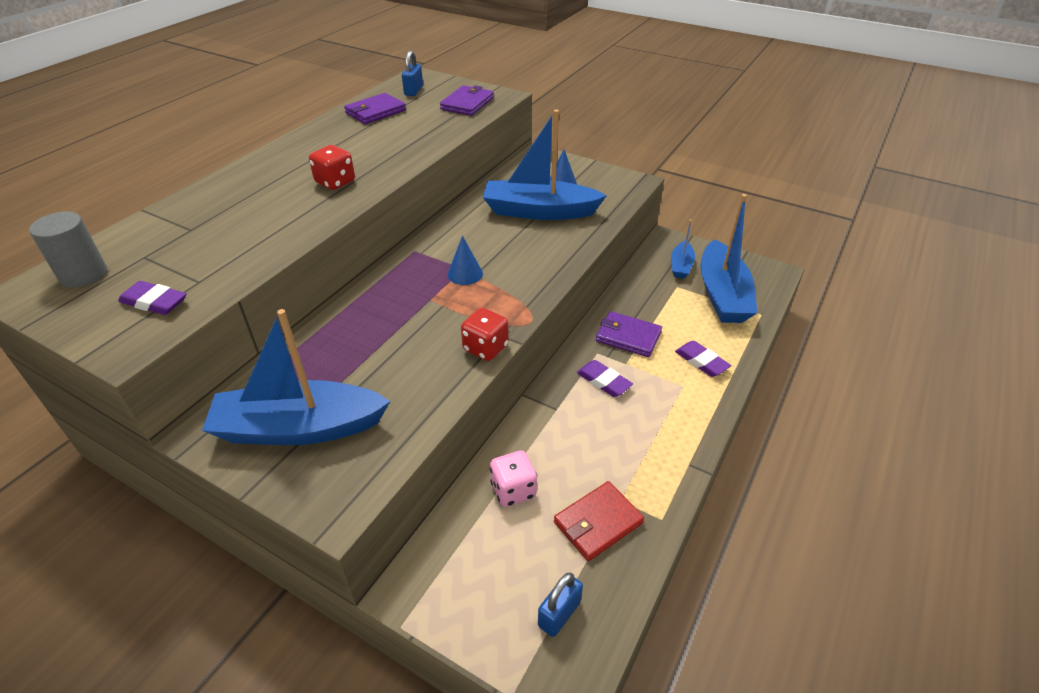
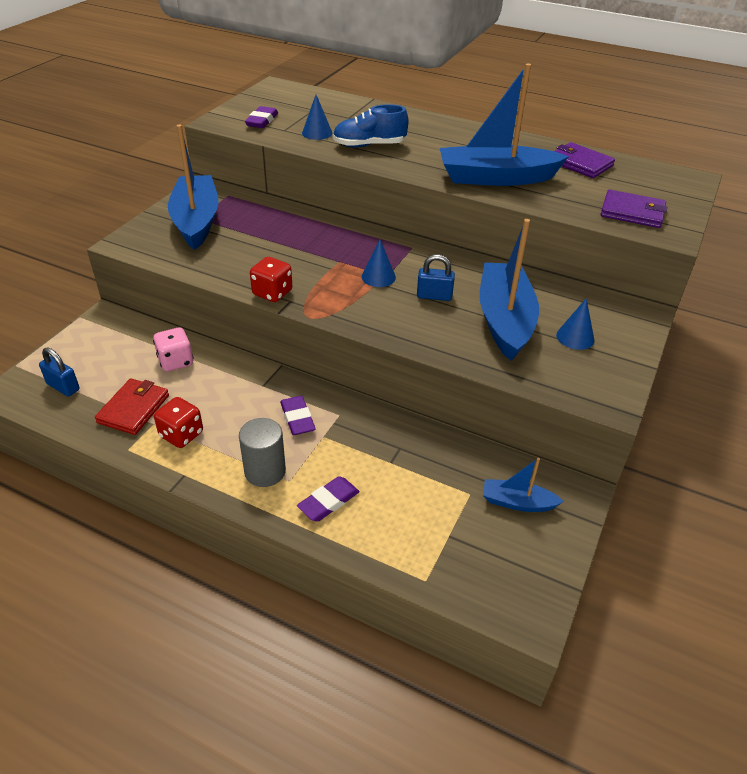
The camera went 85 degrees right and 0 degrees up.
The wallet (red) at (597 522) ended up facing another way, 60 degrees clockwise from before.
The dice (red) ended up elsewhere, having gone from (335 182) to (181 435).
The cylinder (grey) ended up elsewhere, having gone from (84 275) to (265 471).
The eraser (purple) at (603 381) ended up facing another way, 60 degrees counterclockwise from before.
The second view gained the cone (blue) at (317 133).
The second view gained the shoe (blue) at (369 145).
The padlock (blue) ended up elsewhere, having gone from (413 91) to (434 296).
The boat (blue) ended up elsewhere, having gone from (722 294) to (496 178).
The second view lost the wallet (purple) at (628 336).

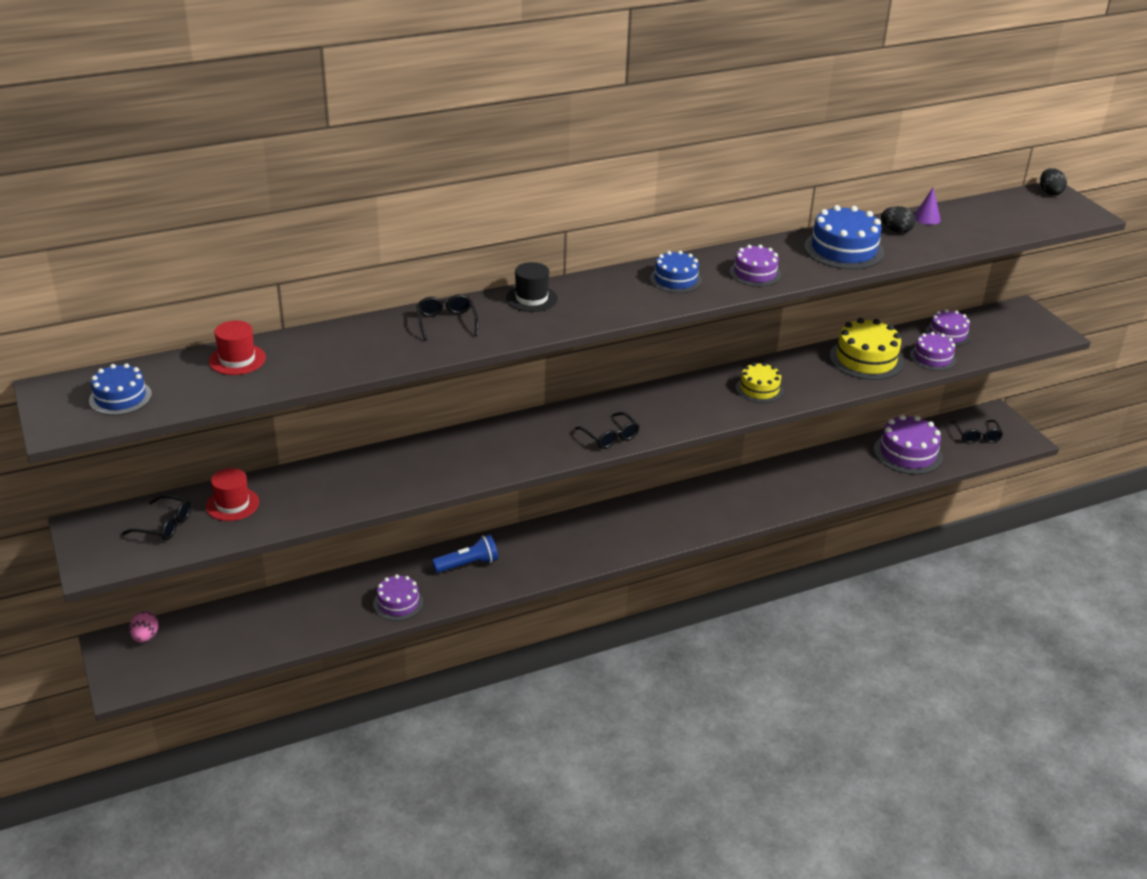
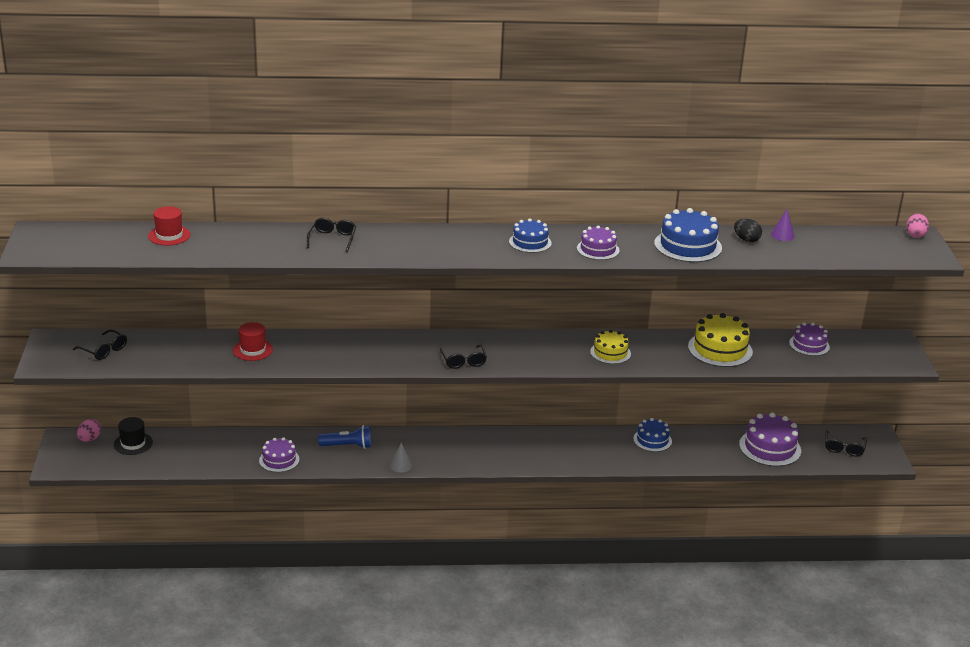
The camera went 20 degrees right and 5 degrees down.
The hat (black) ended up elsewhere, having gone from (531 298) to (133 443).
The hat (red) ended up elsewhere, having gone from (232 504) to (252 350).
The second view gained the cone (grey) at (400 465).
The cake (blue) ended up elsewhere, having gone from (120 397) to (652 440).
What was the egg (black) at (1050 192) turned into the egg (pink) at (915 235).
The second view lost the cake (purple) at (932 358).

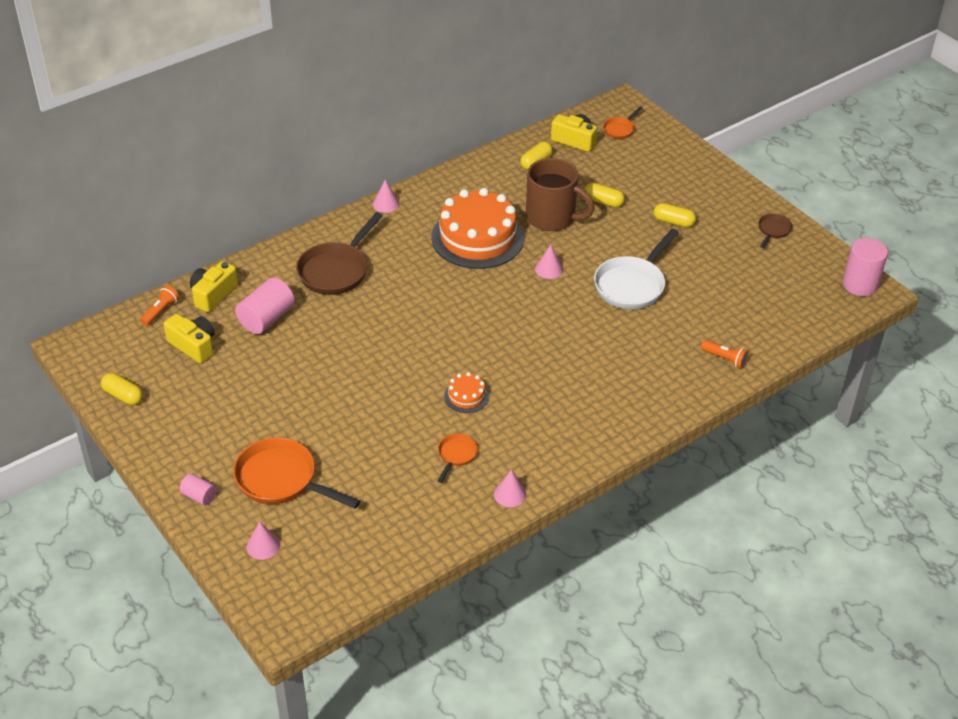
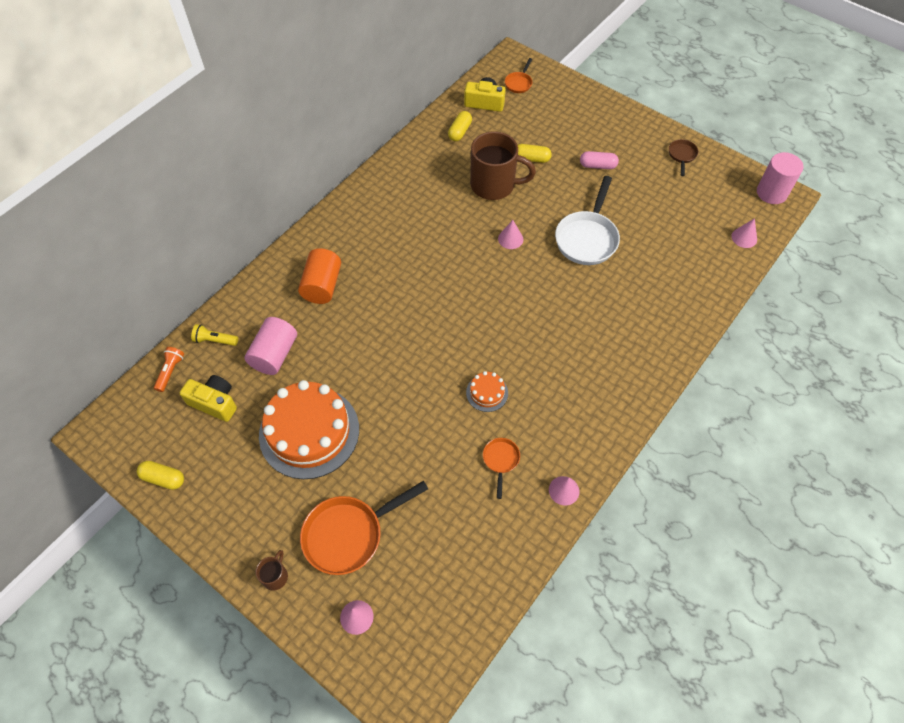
The camera went 15 degrees left and 15 degrees up.
Where the camera (yellow) stood at (213 295), the flashlight (yellow) came to stand at (215 340).
Where the cylinder (pink) stood at (199 496), the mug (brown) came to stand at (275 576).
The cake (orange) ended up elsewhere, having gone from (477 237) to (309 432).
Where the pan (brown) stood at (336 270), the cylinder (orange) came to stand at (322 286).
The pan (orange) at (281 480) ended up facing another way, 45 degrees counterclockwise from before.
What was the capsule (yellow) at (673 222) turned into the capsule (pink) at (597 166).
The cone (pink) ended up elsewhere, having gone from (386 204) to (744 237).
The second view lost the flashlight (orange) at (725 359).

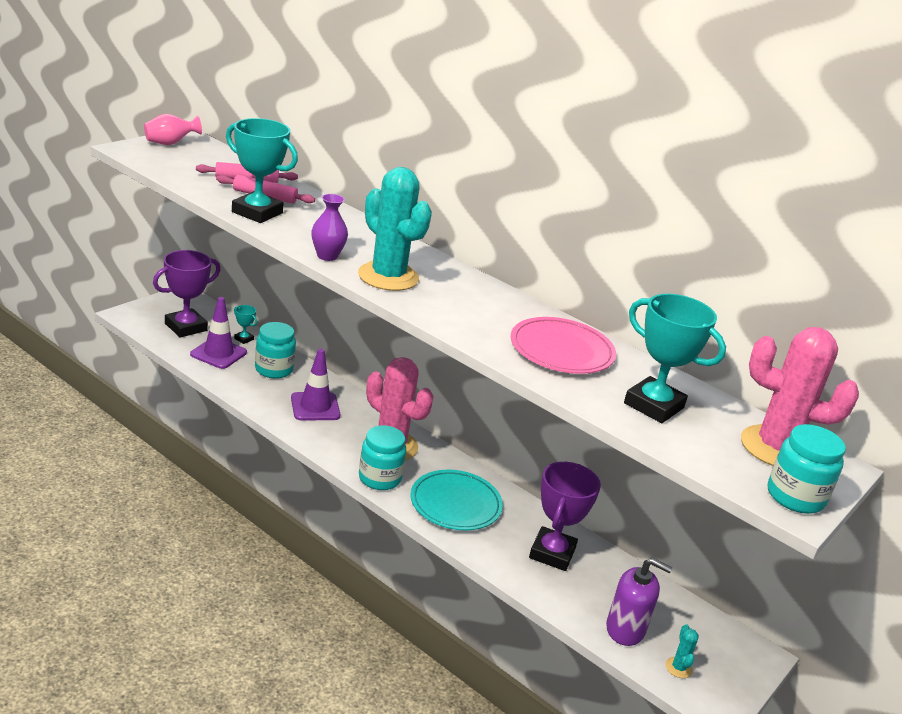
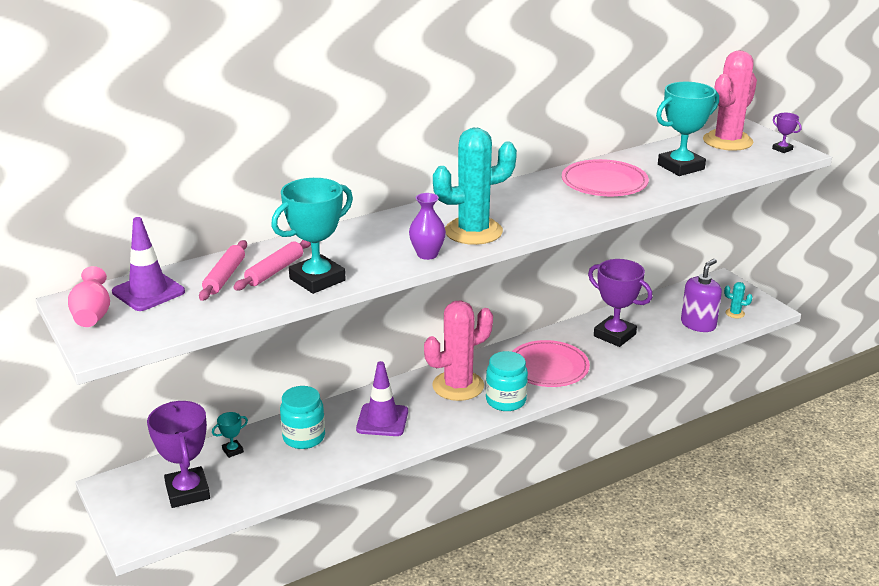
The camera went 65 degrees left and 0 degrees up.
The traffic cone (purple) ended up elsewhere, having gone from (218 353) to (148 292).
What was the plate (turquoise) at (455 504) turned into the plate (pink) at (548 367).
Where the jar (turquoise) stood at (795 497), the trophy (purple) came to stand at (782 149).

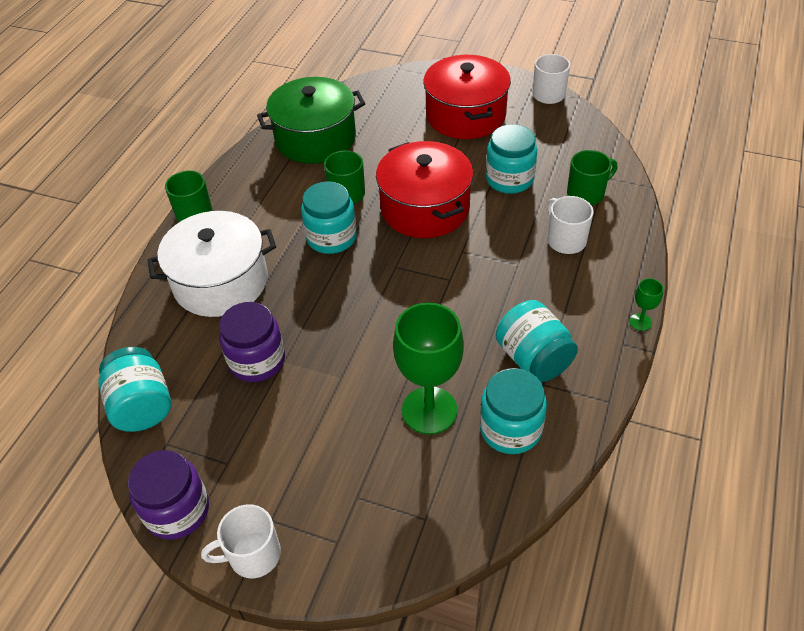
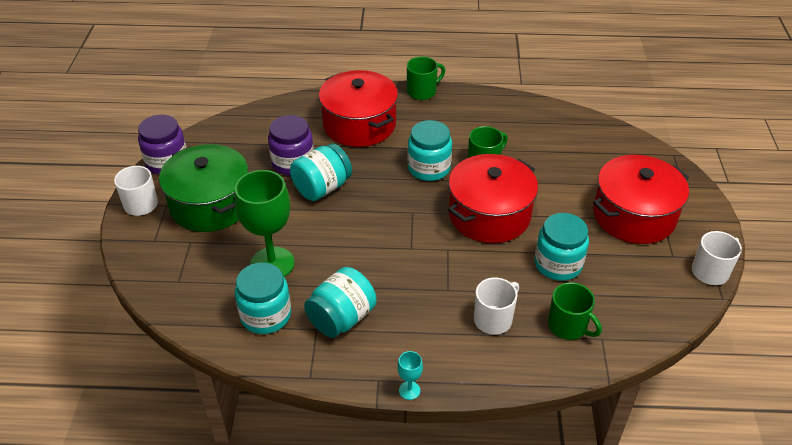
The camera went 70 degrees right and 5 degrees down.
The pot (green) ended up elsewhere, having gone from (315 138) to (210 204).
The jar (turquoise) ended up elsewhere, having gone from (142 406) to (322 188).
What was the pot (white) at (220 282) turned into the pot (red) at (359 124).
What was the goblet (green) at (640 322) turned into the goblet (turquoise) at (409 390).

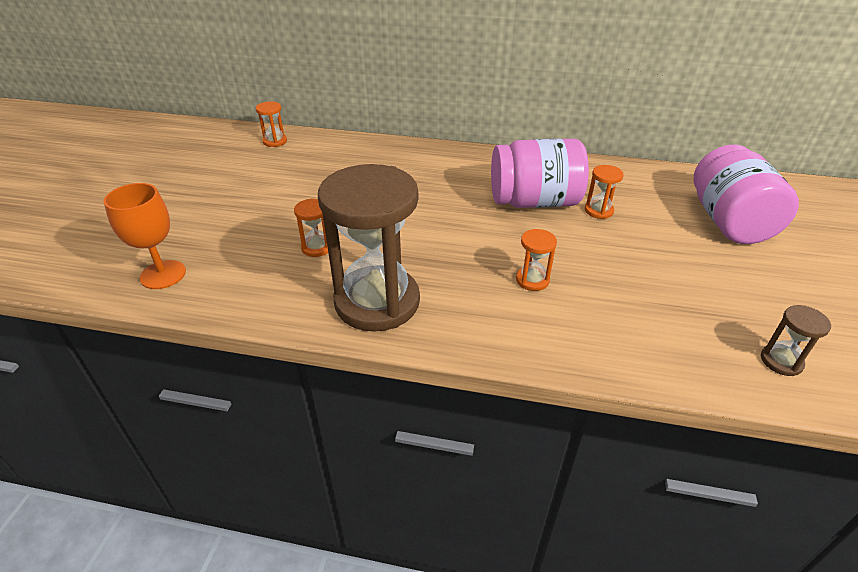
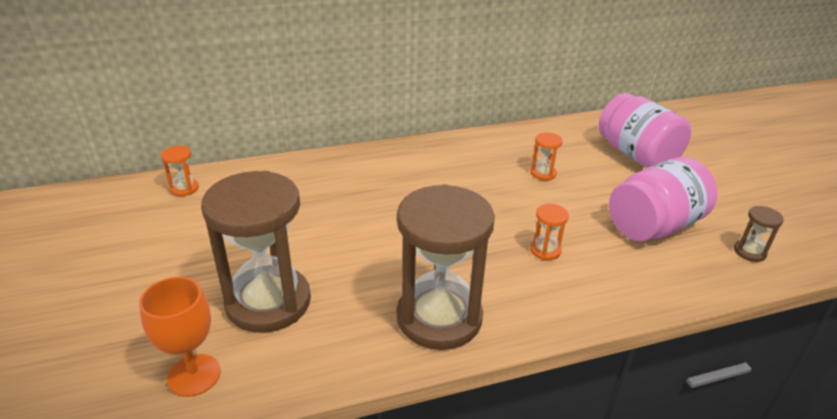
The camera went 30 degrees left and 5 degrees down.
The second view gained the hourglass (brown) at (268 302).
The jar (pink) ended up elsewhere, having gone from (534 202) to (654 226).
The second view lost the hourglass (orange) at (317 247).

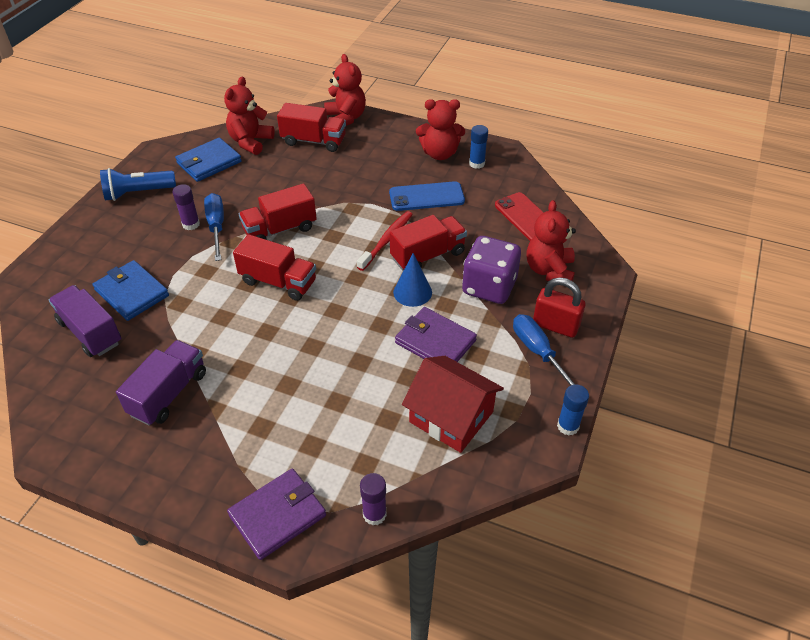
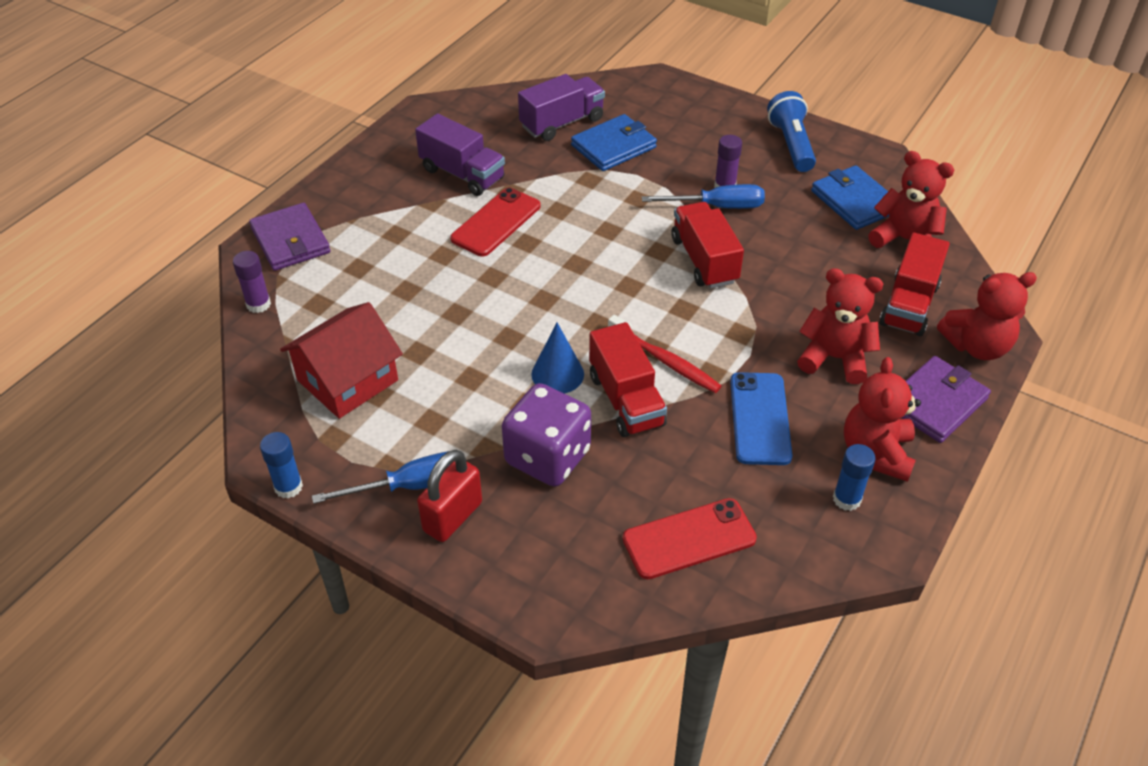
The camera went 100 degrees right and 0 degrees up.
The second view gained the phone (red) at (496 222).
The teddy bear (red) ended up elsewhere, having gone from (549 270) to (834 358).
The wallet (purple) ended up elsewhere, having gone from (435 341) to (936 402).
The second view lost the truck (red) at (278 282).

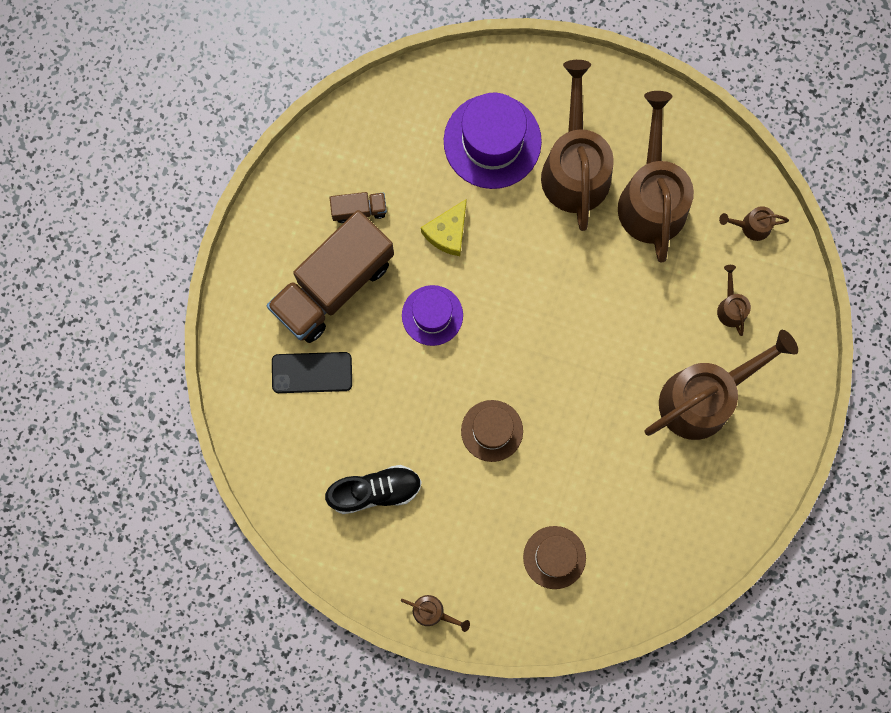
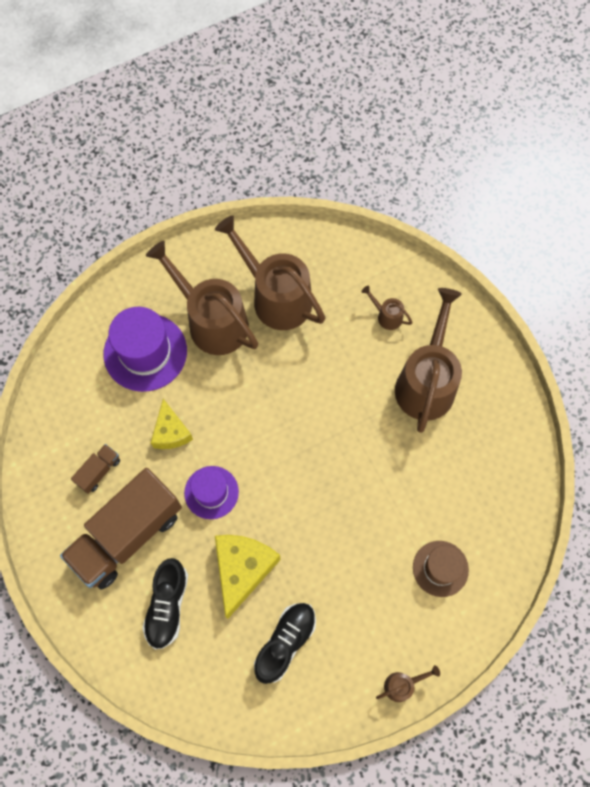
The camera went 45 degrees left and 10 degrees down.
The truck (brown) at (333 285) ended up facing another way, 45 degrees clockwise from before.
Where the phone (black) stood at (312 372), the shoe (black) came to stand at (167 606).
The second view gained the cheese (yellow) at (242 569).
The second view lost the hat (brown) at (492 430).
The second view lost the watering can (brown) at (751 226).

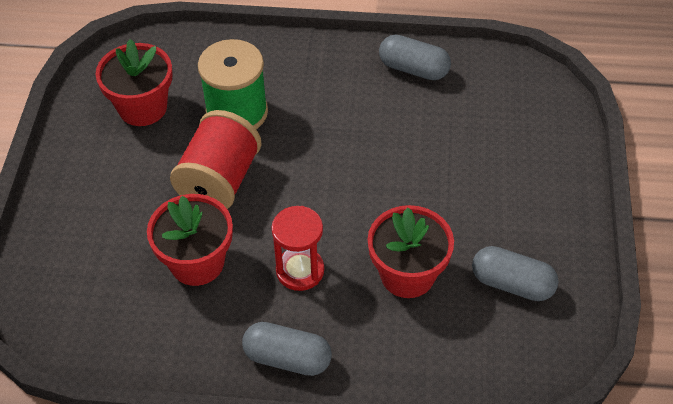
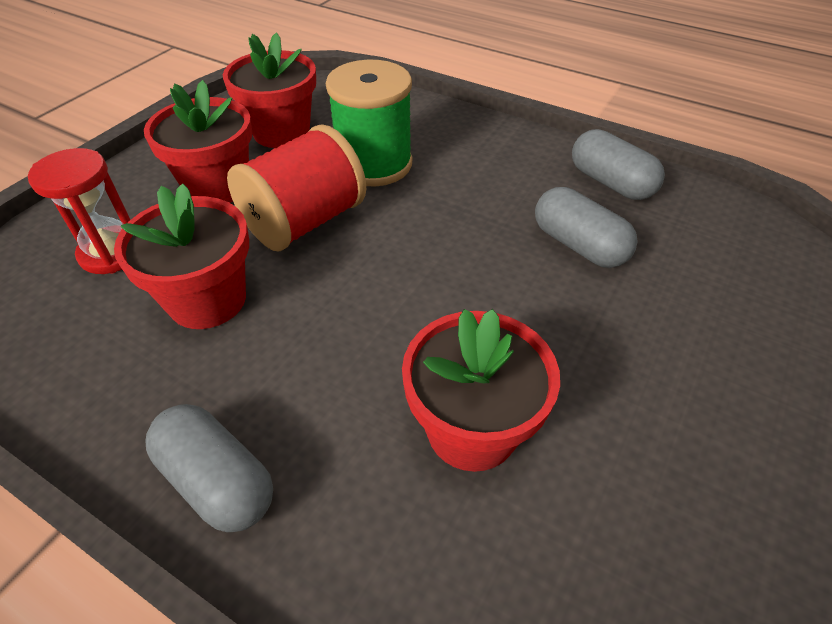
The camera went 25 degrees right and 5 degrees down.
The hourglass (red) ended up elsewhere, having gone from (300 270) to (112 253).
The second view gained the flower pot (red) at (217 186).
The capsule (grey) ended up elsewhere, having gone from (512 283) to (578 245).

